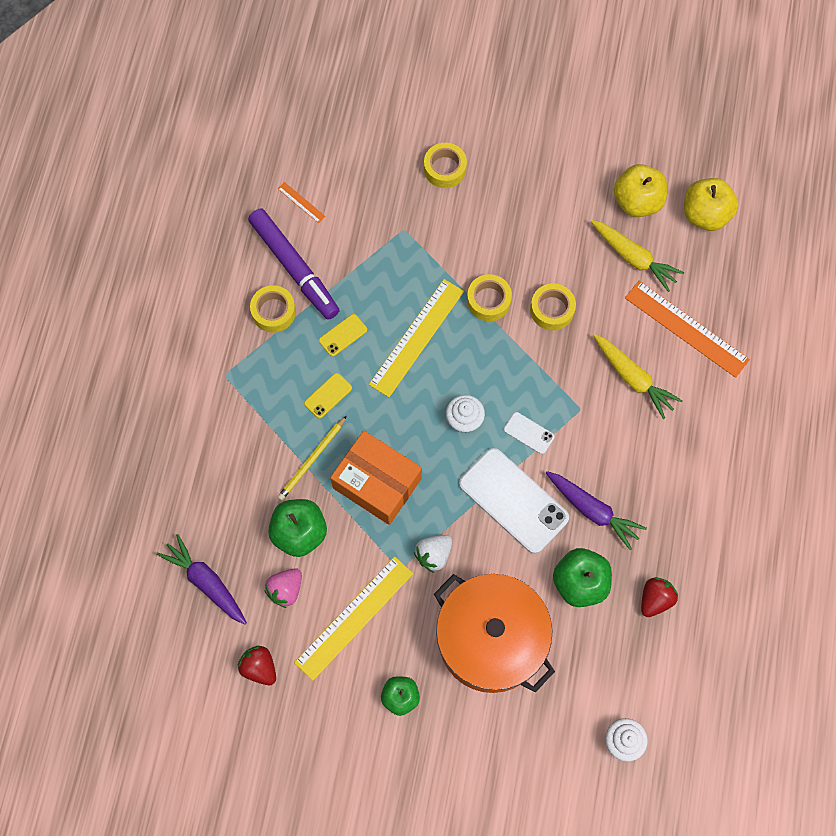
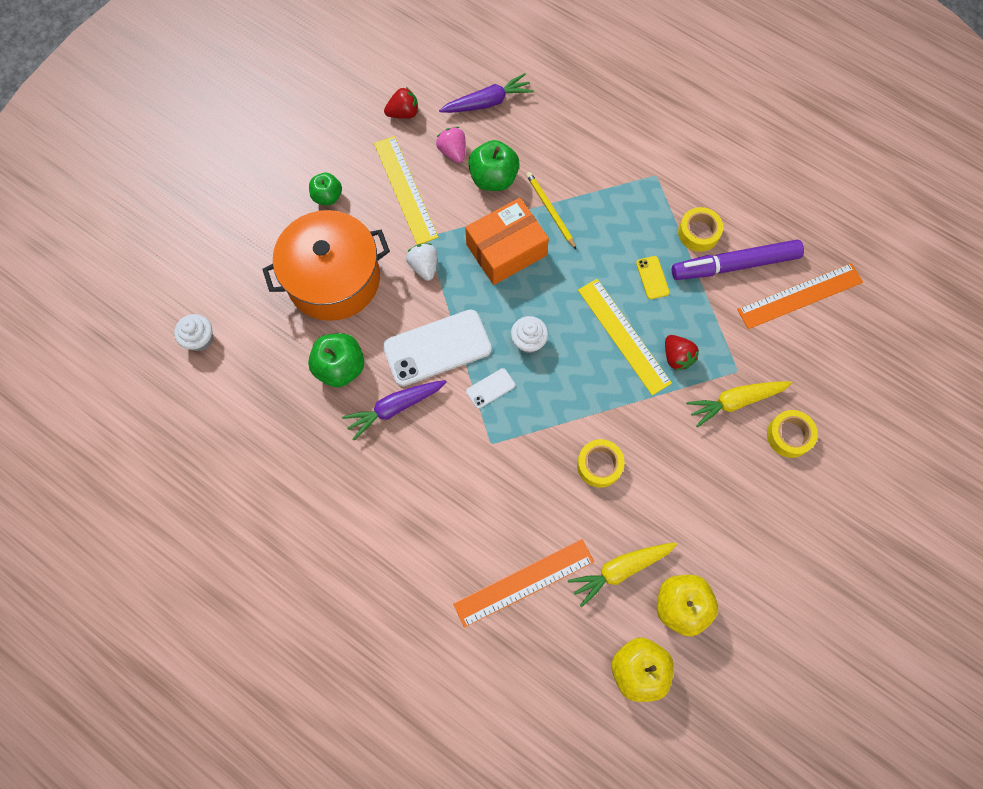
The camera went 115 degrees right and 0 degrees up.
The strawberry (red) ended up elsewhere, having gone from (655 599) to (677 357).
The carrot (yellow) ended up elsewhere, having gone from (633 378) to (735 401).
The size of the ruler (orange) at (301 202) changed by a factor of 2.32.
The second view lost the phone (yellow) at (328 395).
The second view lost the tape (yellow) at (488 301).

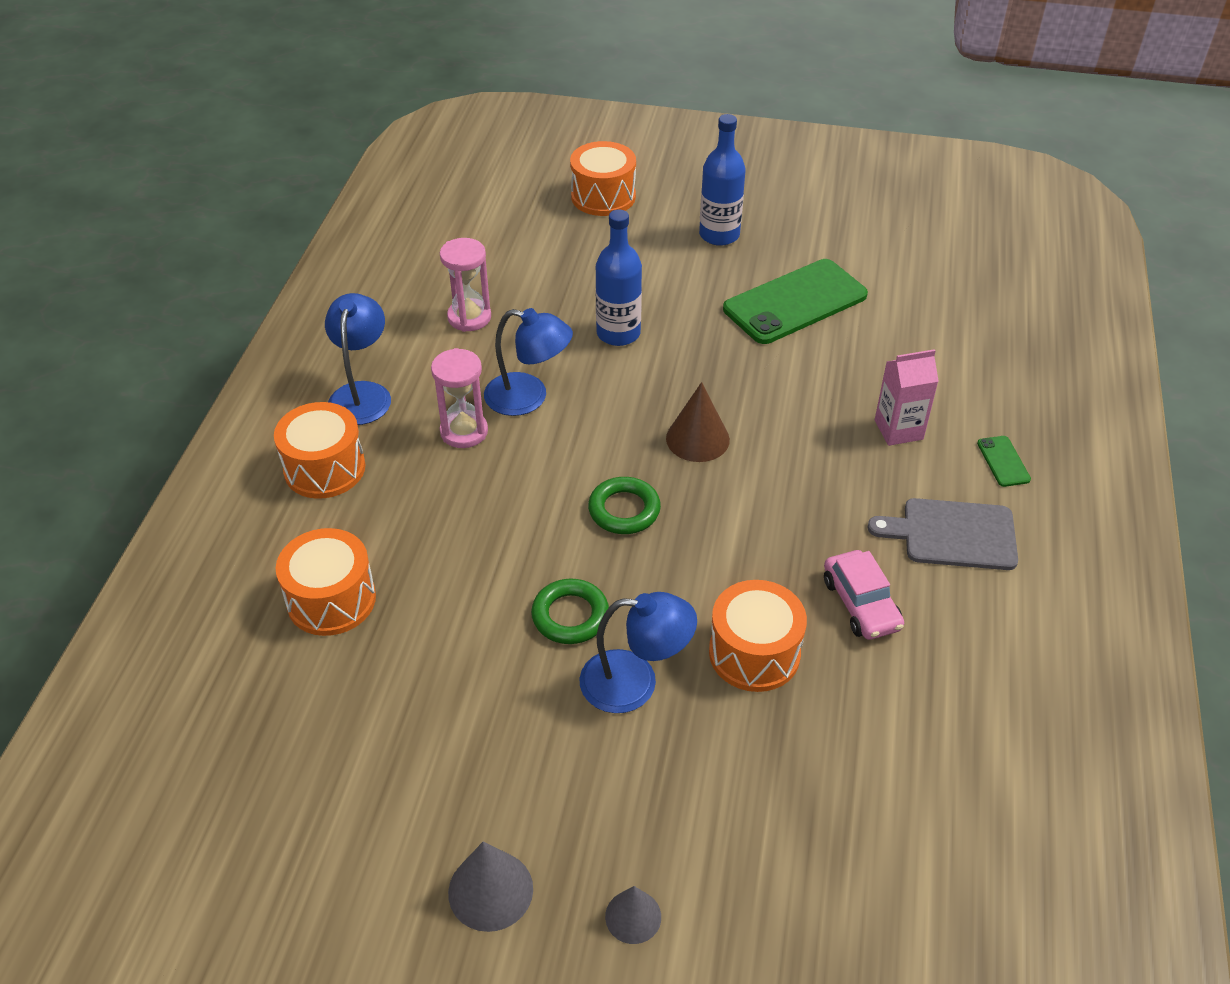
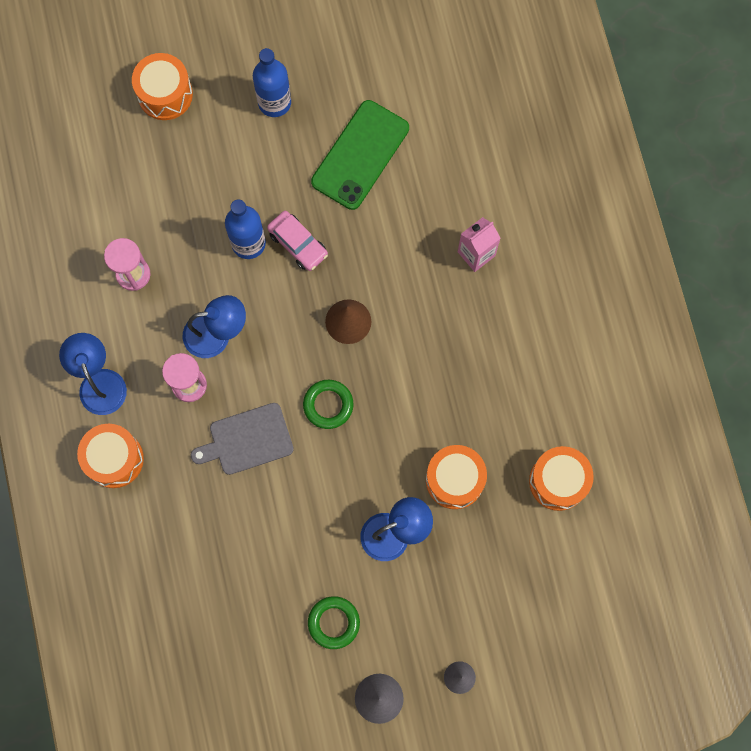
The camera went 25 degrees left and 30 degrees up.
The cutting board (grey) ended up elsewhere, having gone from (953 534) to (247 440).
The car (pink) ended up elsewhere, having gone from (861 604) to (298 244).
The ring (green) ended up elsewhere, having gone from (570 616) to (333 623).
The drum (orange) ended up elsewhere, having gone from (331 600) to (558 481).
The second view lost the phone (green) at (1003 461).

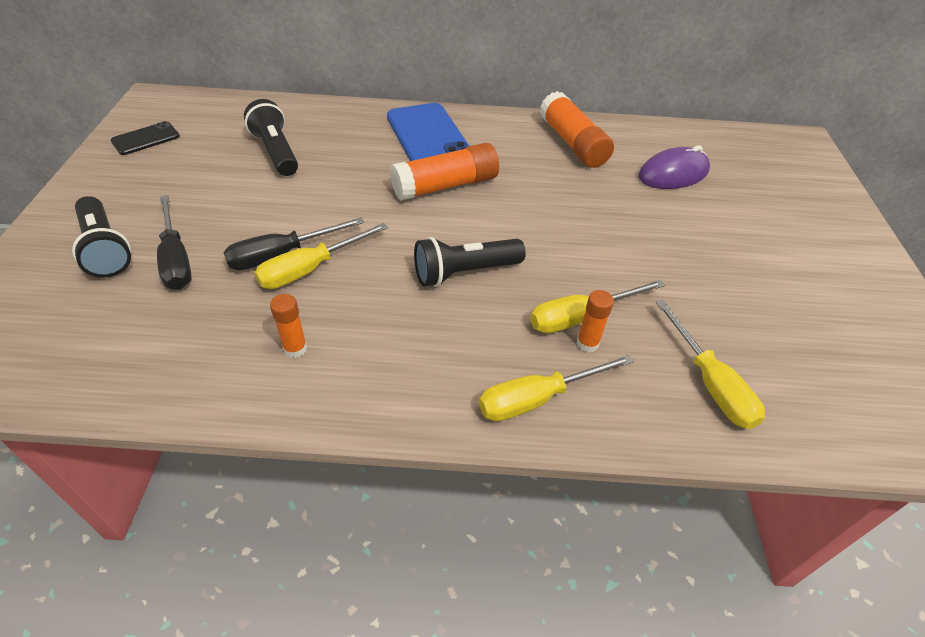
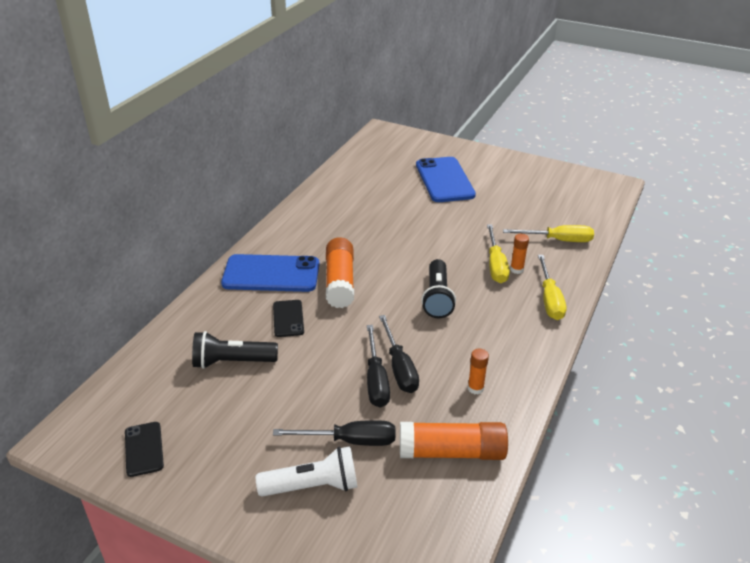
The camera went 65 degrees left and 10 degrees down.
What was the flashlight (black) at (105 249) turned into the flashlight (white) at (313 486).
The second view gained the phone (black) at (288 318).
What was the screwdriver (yellow) at (310 269) turned into the screwdriver (black) at (399 368).
The glue stick (orange) ended up elsewhere, having gone from (572 143) to (451 452).
The second view gained the phone (blue) at (444 180).
The second view lost the mouse (purple) at (673 174).

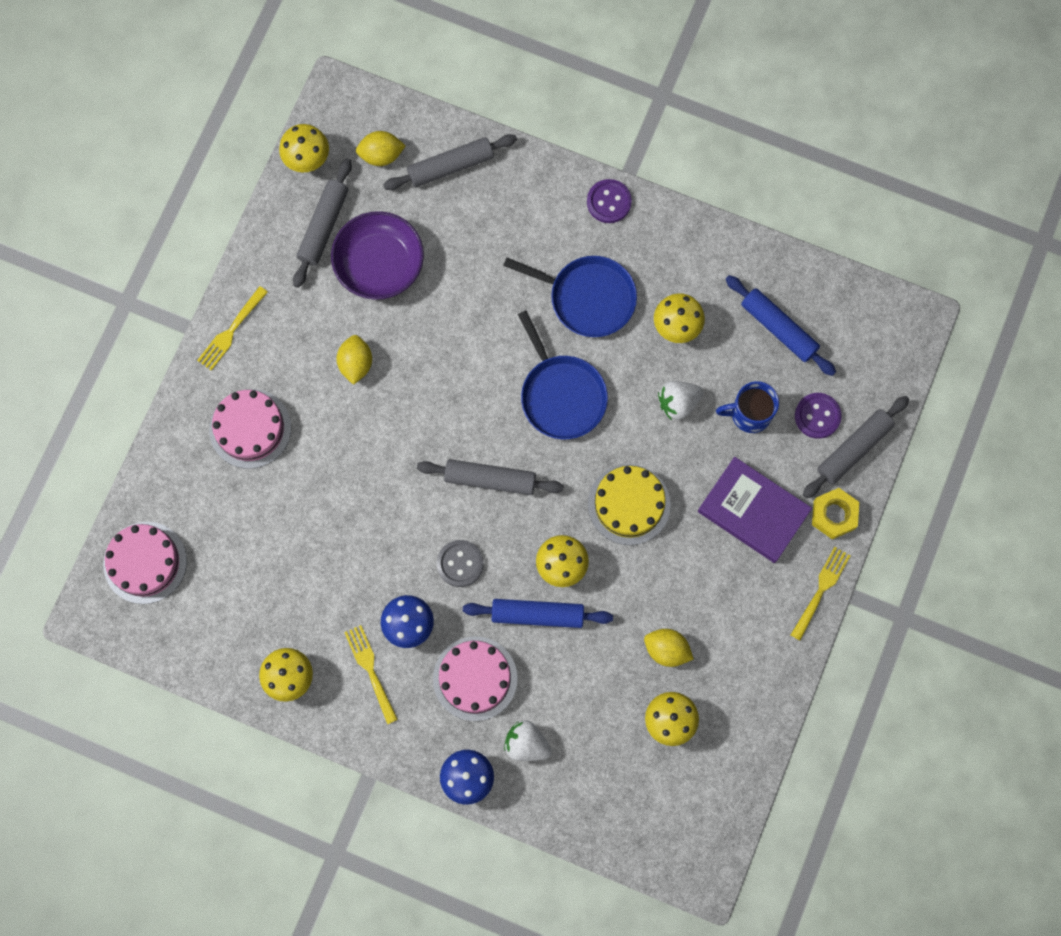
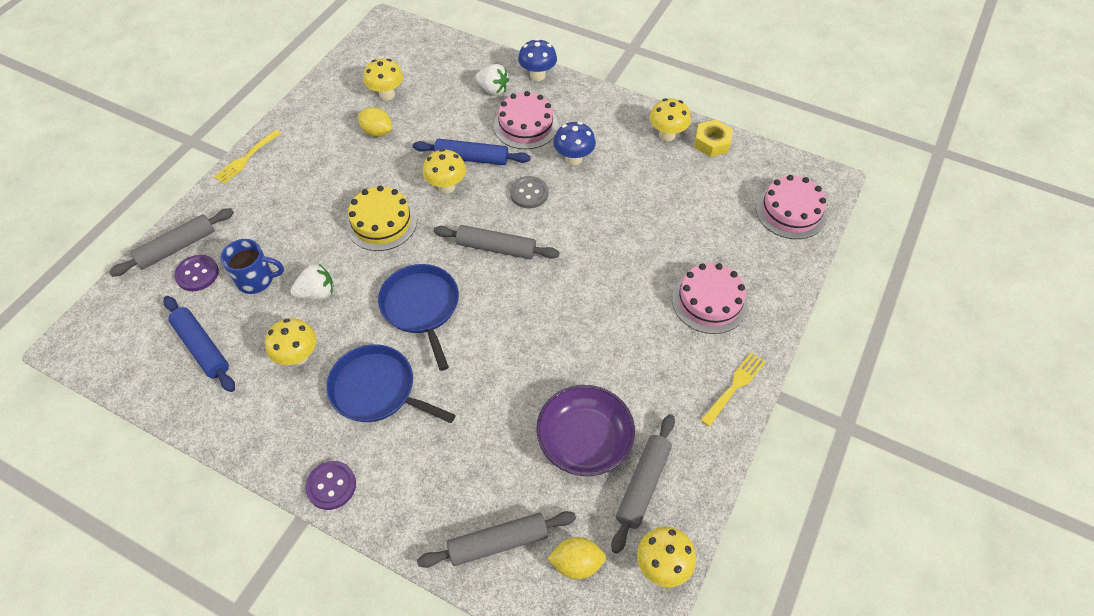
The camera went 175 degrees left and 20 degrees down.
The nut (yellow) ended up elsewhere, having gone from (834 515) to (712 143).
The second view lost the lemon (yellow) at (356 364).
The second view lost the fork (yellow) at (371 671).
The second view lost the book (purple) at (753 511).

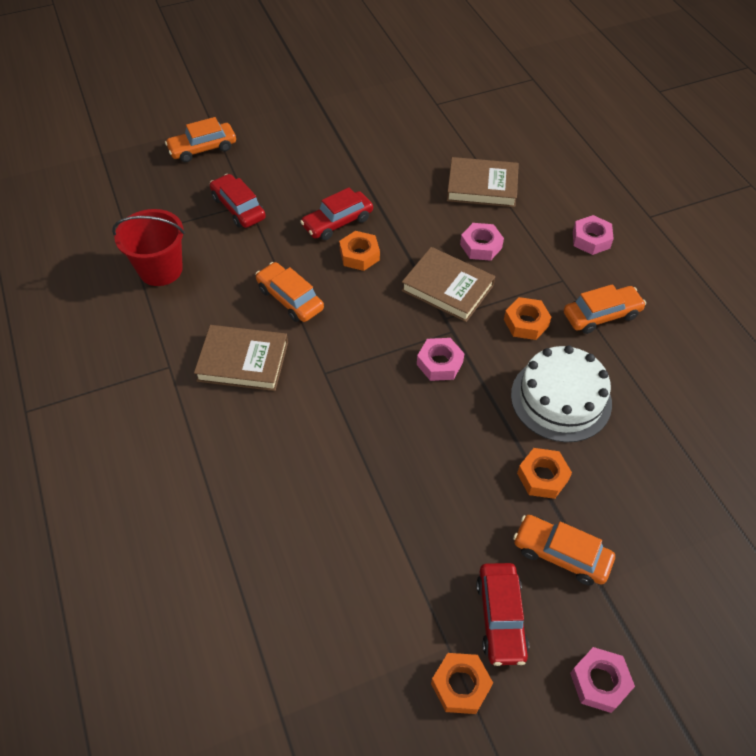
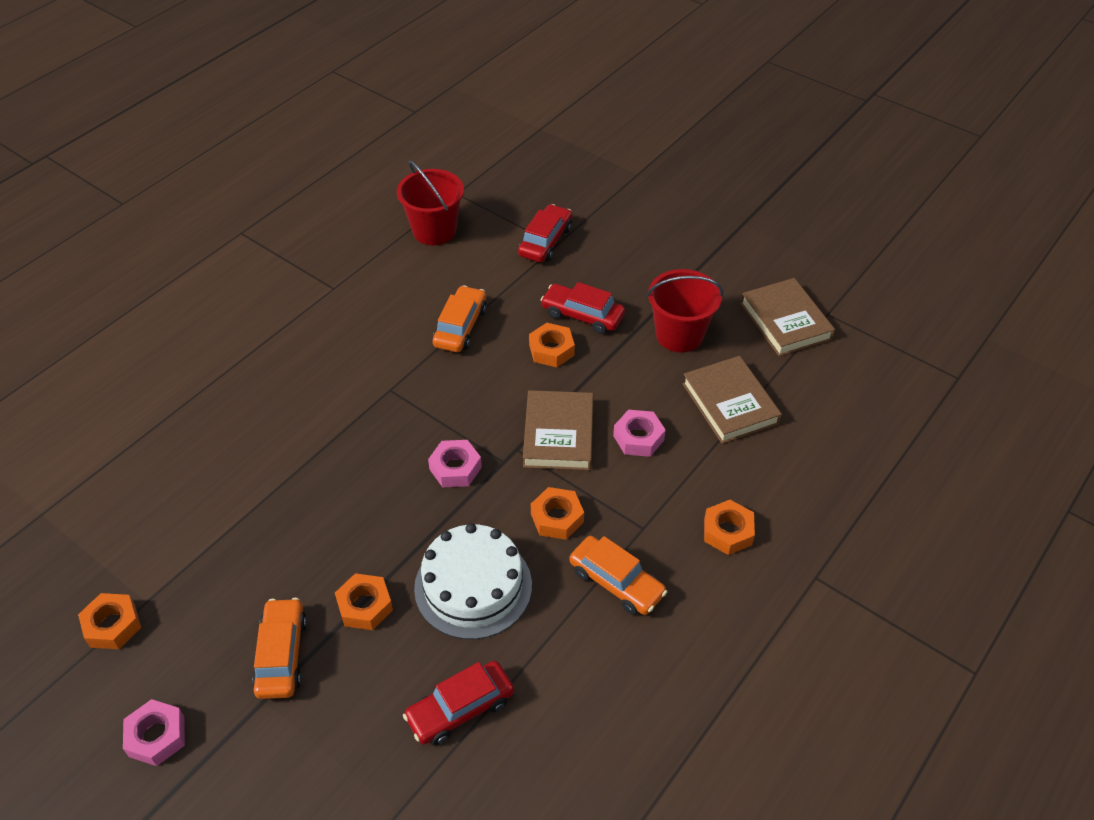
The camera went 60 degrees right and 5 degrees down.
The car (red) ended up elsewhere, having gone from (500 617) to (460 708).
The second view gained the bucket (red) at (679 335).
What was the nut (pink) at (591 239) turned into the nut (orange) at (728 532).
The book (brown) ended up elsewhere, having gone from (243 361) to (785 321).
The second view lost the car (orange) at (203 148).

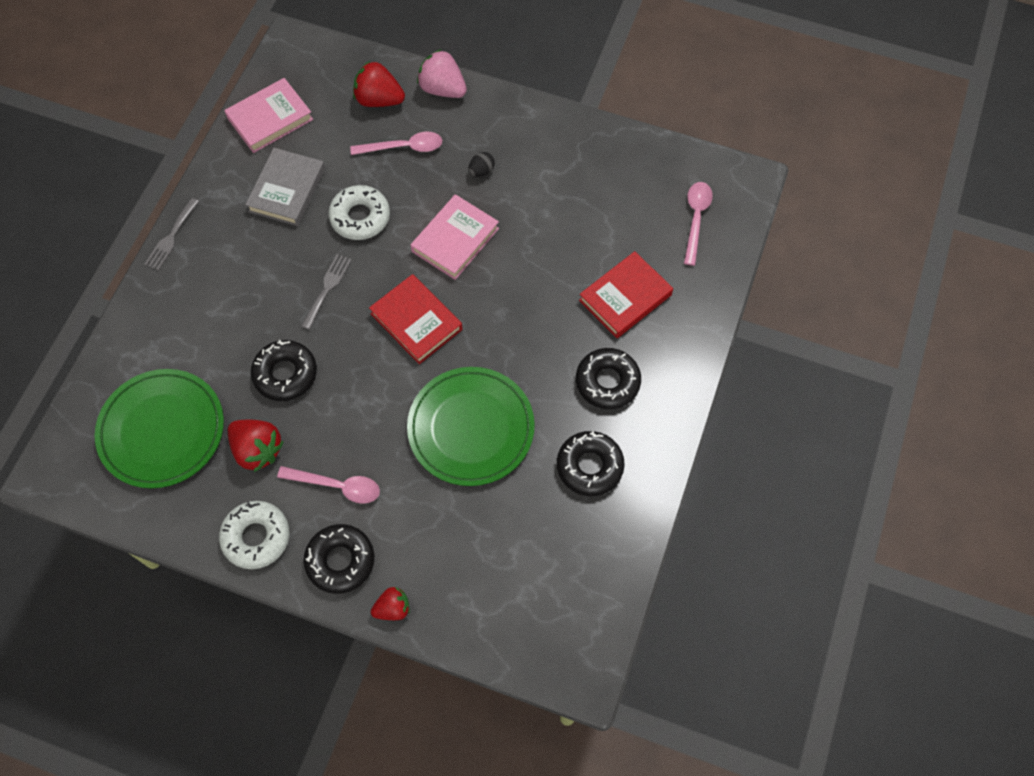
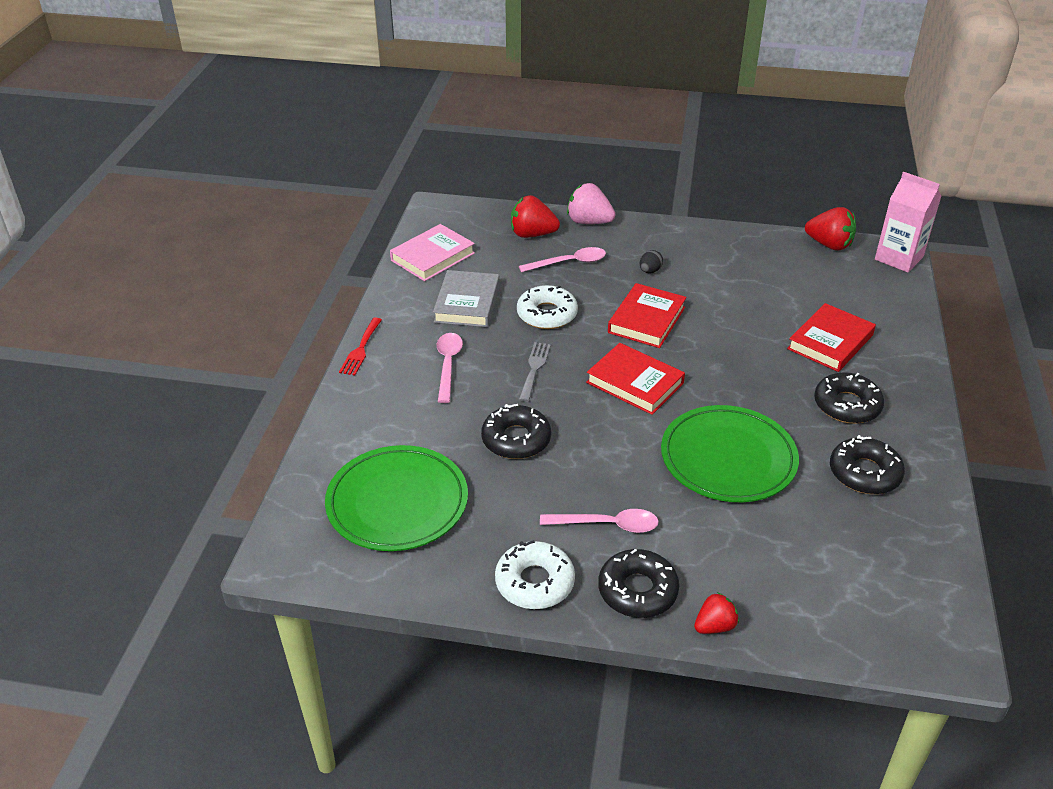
The camera went 10 degrees left and 25 degrees down.
What was the fork (grey) at (171 237) turned into the fork (red) at (360 349).
The spoon (pink) ended up elsewhere, having gone from (696 219) to (448 365).
What was the book (pink) at (455 240) turned into the book (red) at (646 320).
The strawberry (red) ended up elsewhere, having gone from (257 450) to (829 245).
The second view gained the carton (pink) at (898 258).

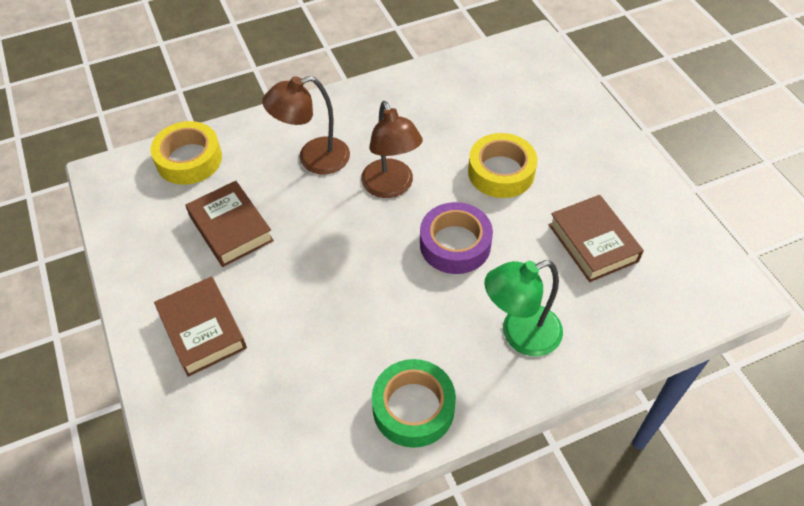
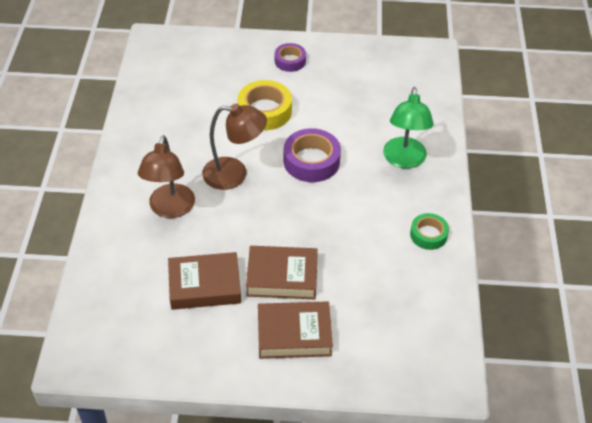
The camera went 65 degrees left and 5 degrees down.
The book (brown) ended up elsewhere, having gone from (593 243) to (282 277).
The second view gained the tape (purple) at (290 61).
The size of the tape (green) at (413 408) changed by a factor of 0.62.
The second view lost the tape (yellow) at (189 159).

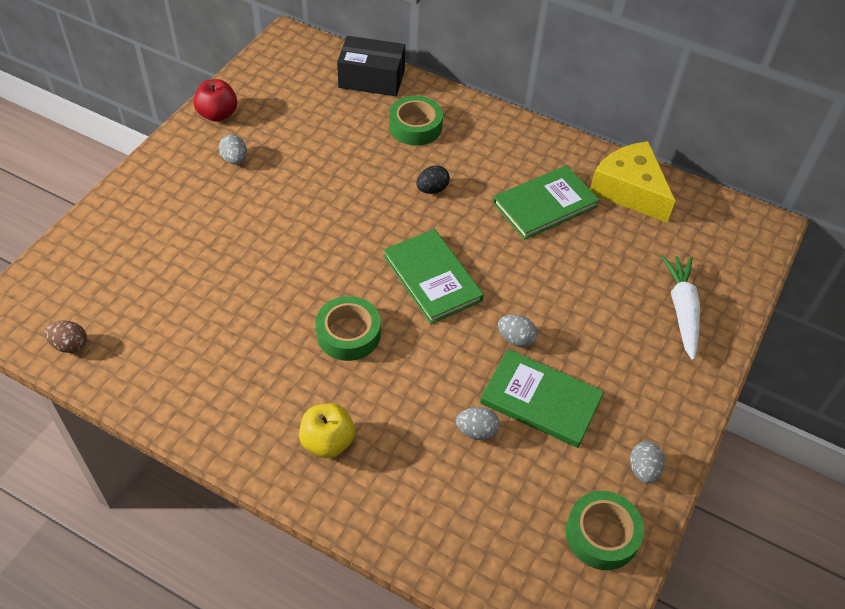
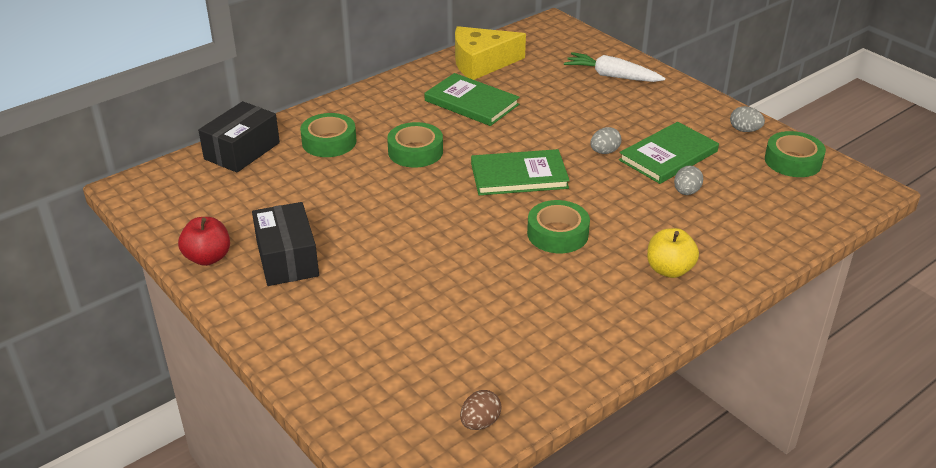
The camera went 65 degrees left and 15 degrees down.
Where the egg (grey) stood at (234 159), the box (black) came to stand at (287 258).
Where the egg (black) stood at (432 189), the tape (green) came to stand at (415 152).
The book (green) at (545 204) ended up facing another way, 45 degrees counterclockwise from before.

